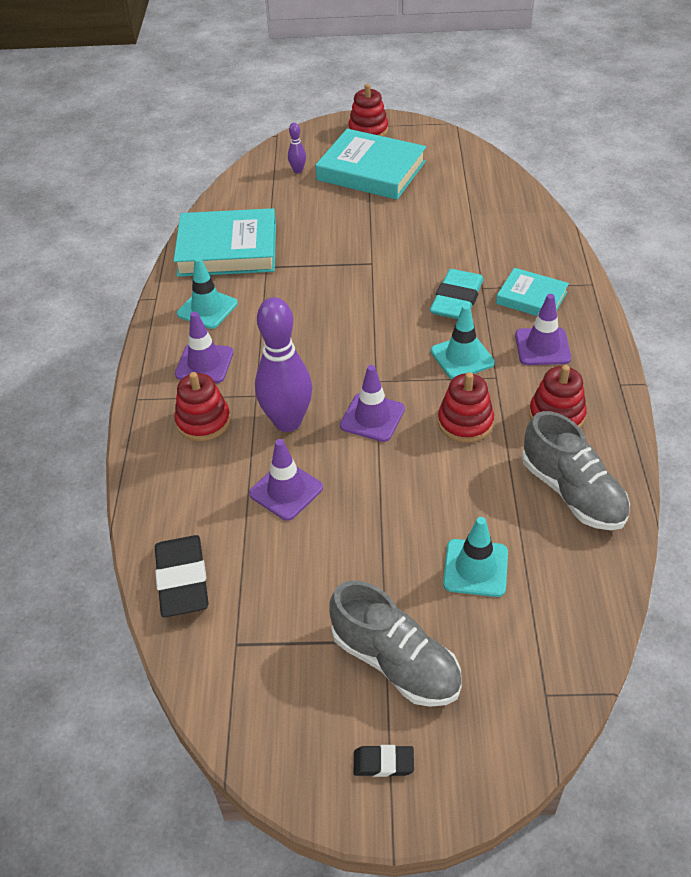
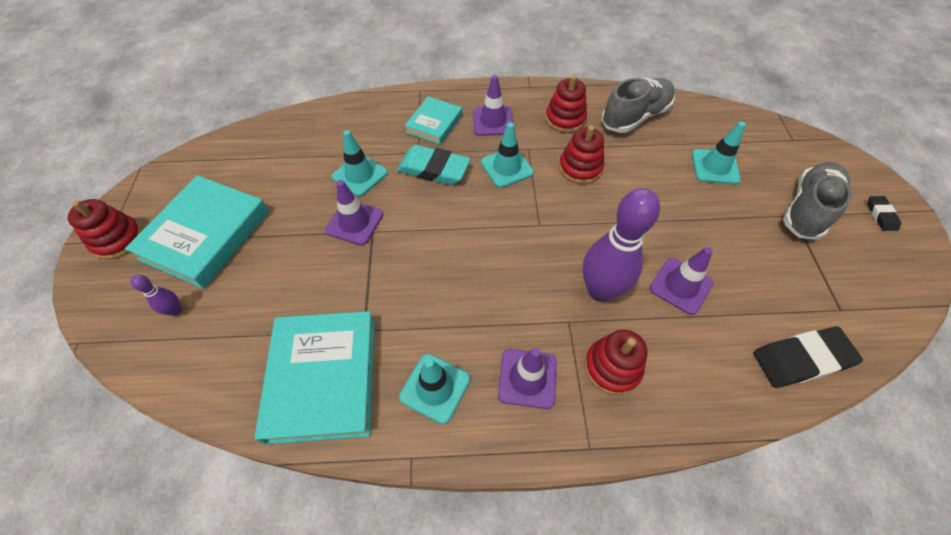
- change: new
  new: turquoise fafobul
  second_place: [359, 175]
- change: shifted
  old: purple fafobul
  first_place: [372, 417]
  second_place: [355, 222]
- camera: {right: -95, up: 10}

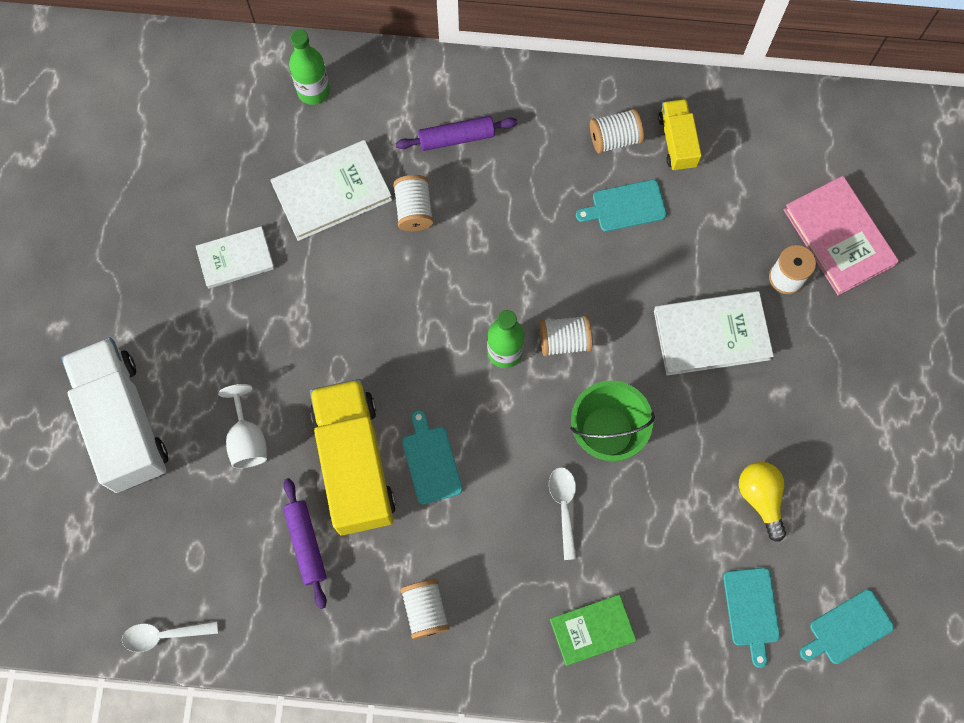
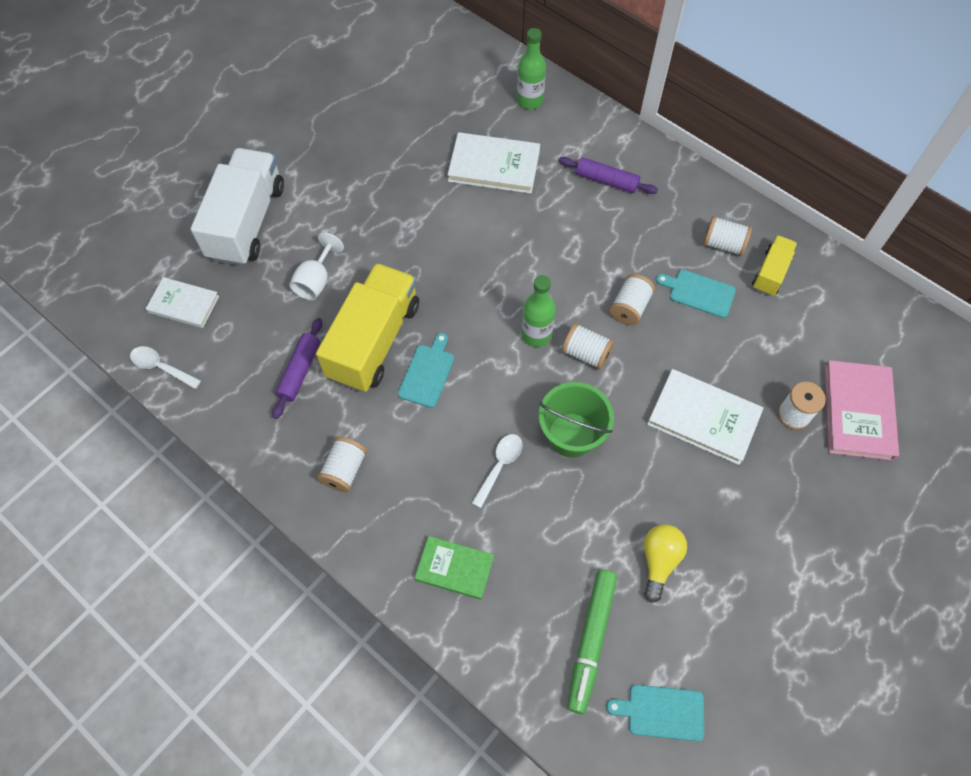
- change: shifted
  old: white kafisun
  first_place: [236, 259]
  second_place: [183, 304]
- change: shifted
  old: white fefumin
  first_place: [414, 209]
  second_place: [630, 307]
- change: swapped
  old: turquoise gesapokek
  new: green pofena
  first_place: [751, 610]
  second_place: [590, 641]
- camera: {right: 35, up: -10}

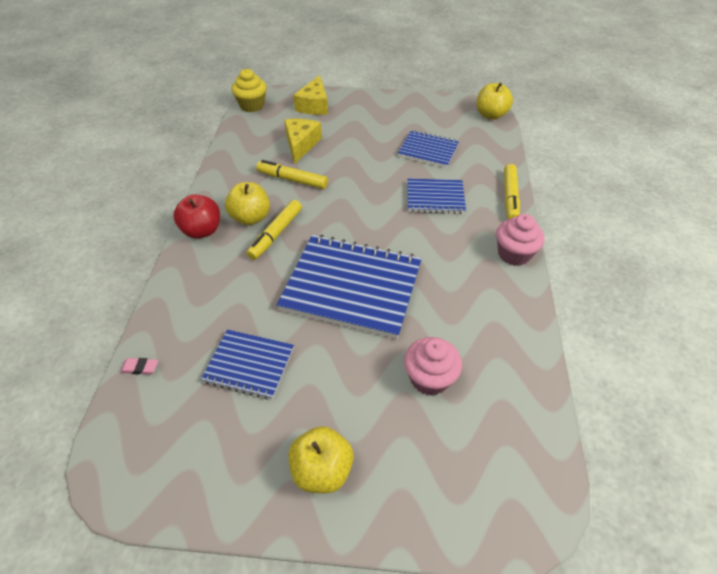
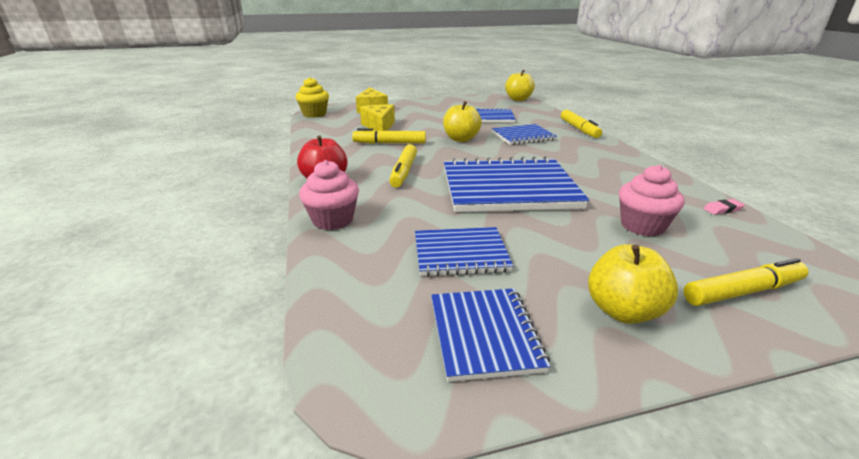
- change: new
  new: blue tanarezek
  second_place: [484, 334]
- change: new
  new: yellow pofena
  second_place: [742, 292]
- change: shifted
  old: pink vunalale
  first_place: [140, 368]
  second_place: [722, 209]
- change: shifted
  old: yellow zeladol
  first_place: [250, 218]
  second_place: [461, 139]
- change: shifted
  old: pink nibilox
  first_place: [514, 254]
  second_place: [333, 220]
- camera: {right: -20, up: -20}

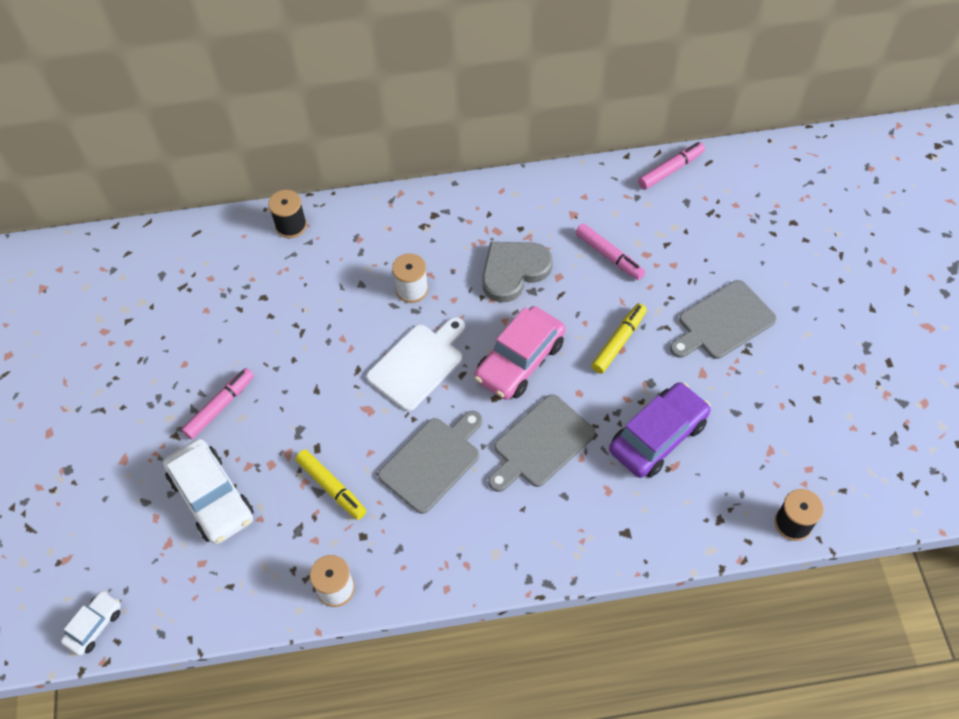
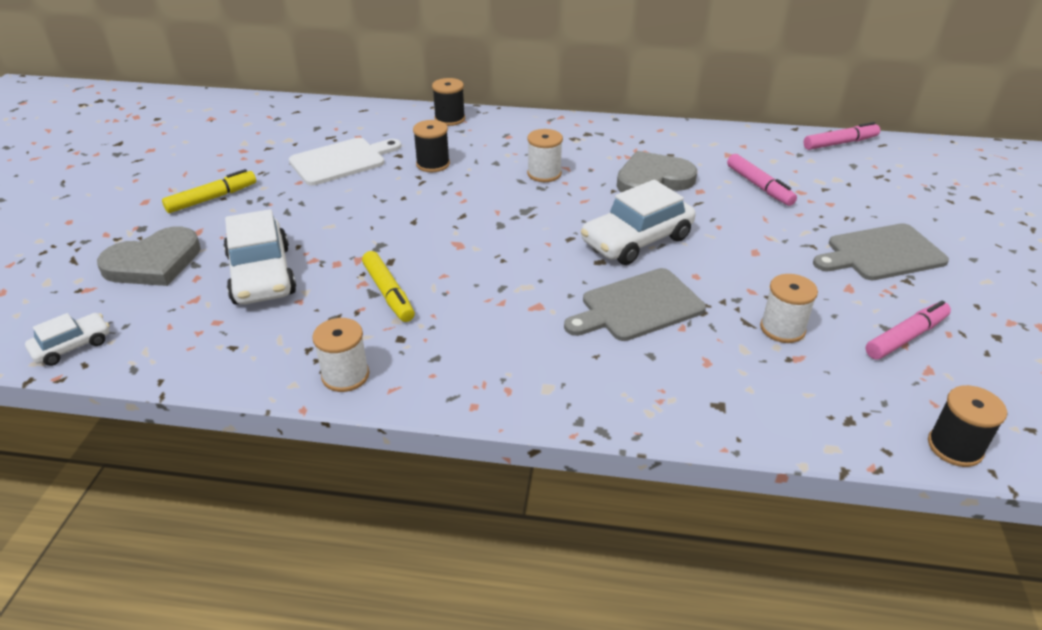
- change: gone
  old: grey gesapokek
  first_place: [432, 461]
- change: new
  new: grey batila
  second_place: [154, 262]
- change: new
  new: black fefumin
  second_place: [433, 164]
- change: shifted
  old: pink pofena
  first_place: [220, 407]
  second_place: [906, 337]
- change: shifted
  old: white gesapokek
  first_place: [418, 364]
  second_place: [341, 161]
- change: shifted
  old: yellow pofena
  first_place: [618, 342]
  second_place: [212, 198]
- change: swapped
  old: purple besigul
  new: white fefumin
  first_place: [658, 436]
  second_place: [782, 329]
- change: repainted
  old: pink besigul
  new: white besigul
  first_place: [519, 361]
  second_place: [636, 240]
- camera: {right: 15, up: -20}

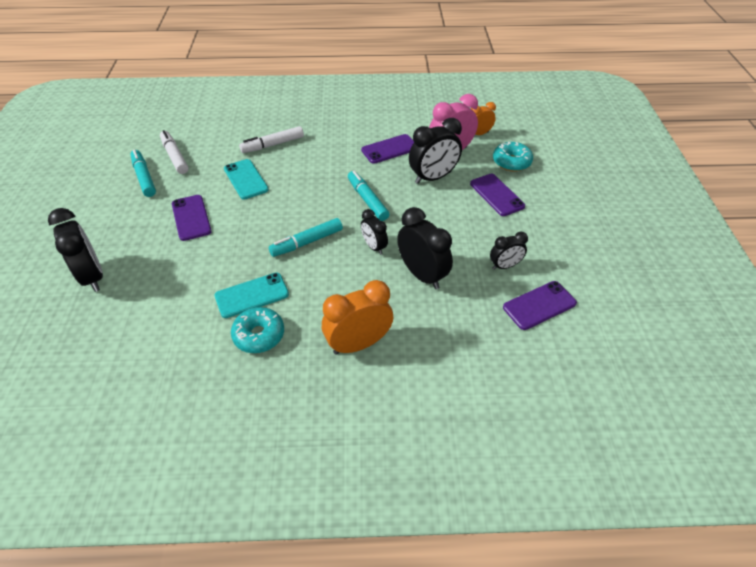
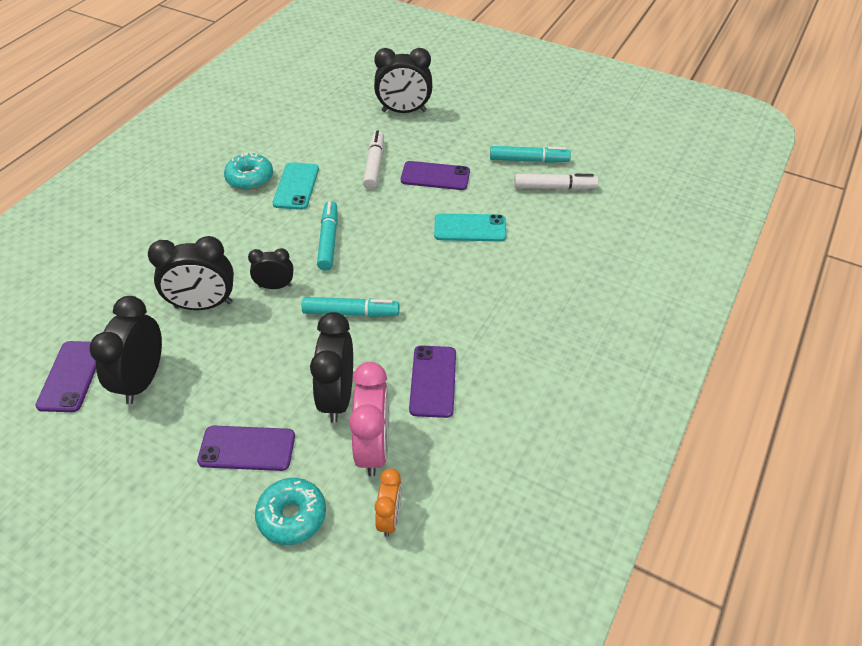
- change: gone
  old: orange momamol
  first_place: [358, 344]
- change: shifted
  old: white pofena
  first_place: [273, 145]
  second_place: [374, 165]
- change: scaled
  old: black momamol
  first_place: [505, 266]
  second_place: [142, 380]
  factor: 1.72
- camera: {right: 120, up: 0}

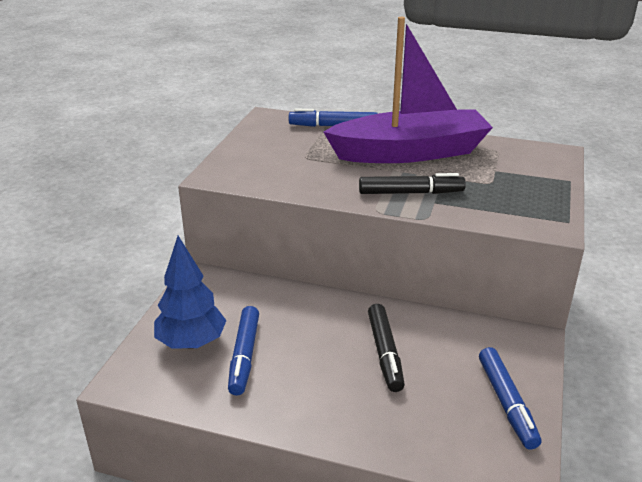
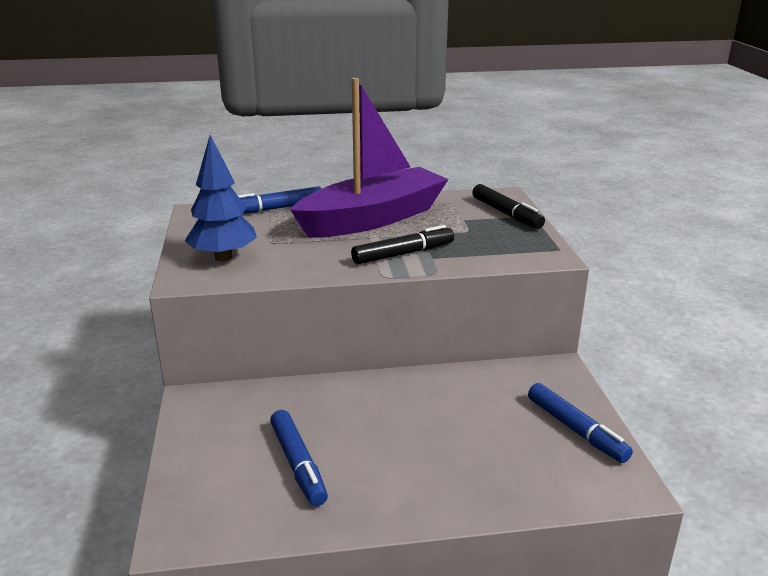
- change: shifted
  old: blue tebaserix
  first_place: [192, 343]
  second_place: [223, 257]
- change: shifted
  old: black pofena
  first_place: [385, 352]
  second_place: [506, 214]
- camera: {right: -25, up: -5}

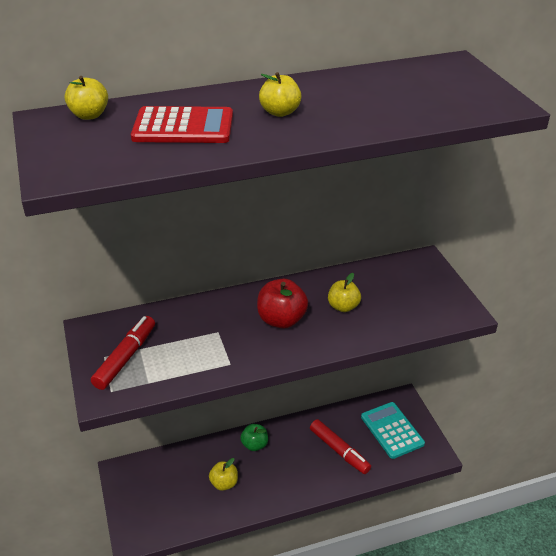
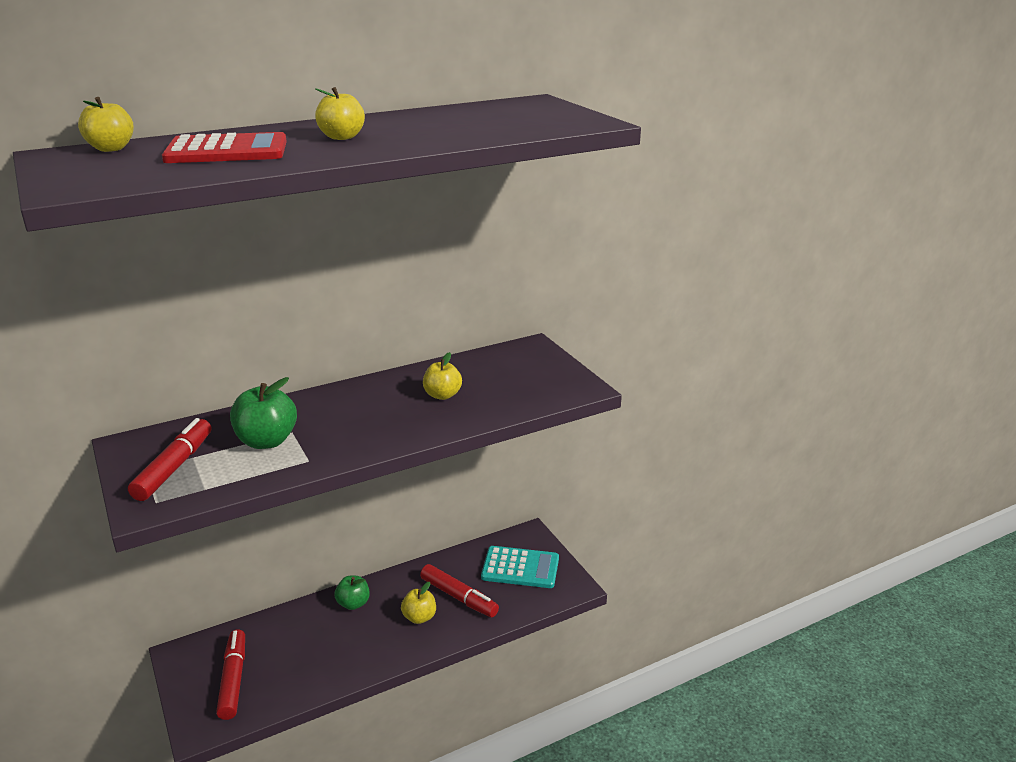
- change: gone
  old: red zeladol
  first_place: [281, 320]
- change: new
  new: red pofena
  second_place: [233, 679]
- change: new
  new: green zeladol
  second_place: [267, 441]
- change: shifted
  old: yellow zeladol
  first_place: [224, 483]
  second_place: [419, 617]
- change: rotated
  old: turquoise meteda
  first_place: [392, 430]
  second_place: [520, 568]
  degrees: 135
- camera: {right: -10, up: -10}

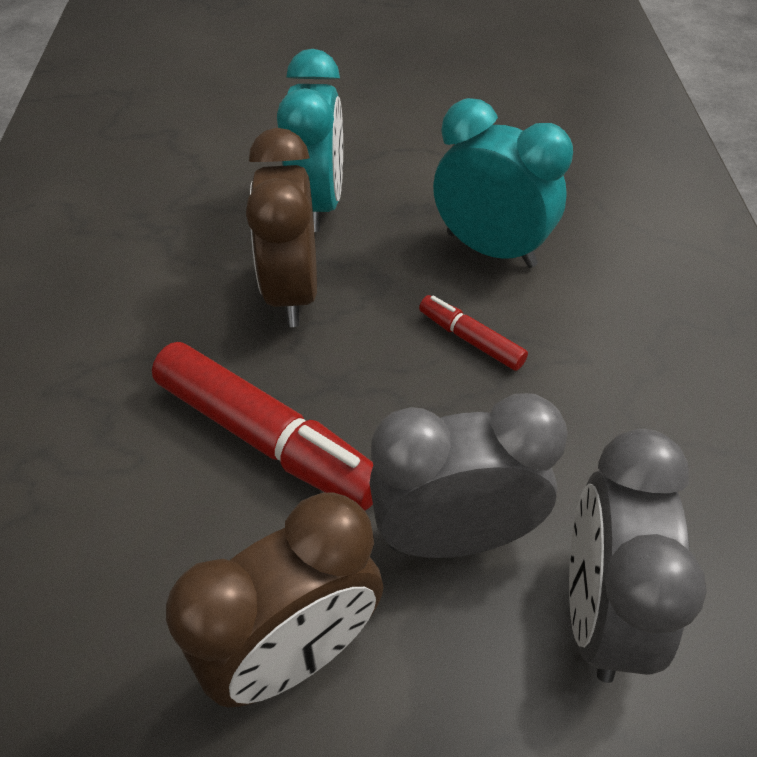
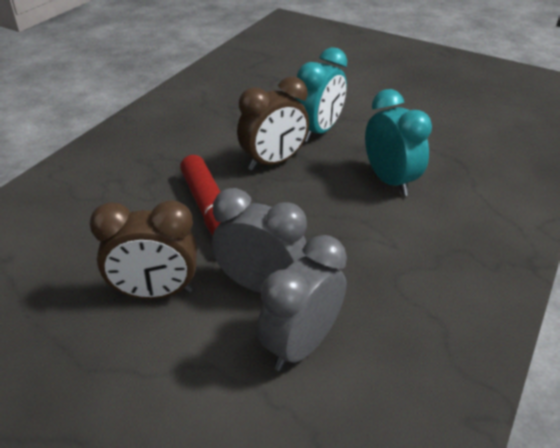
- change: gone
  old: red pofena
  first_place: [470, 339]
- change: rotated
  old: brown momamol
  first_place: [293, 292]
  second_place: [273, 162]
  degrees: -150
- camera: {right: 30, up: -10}

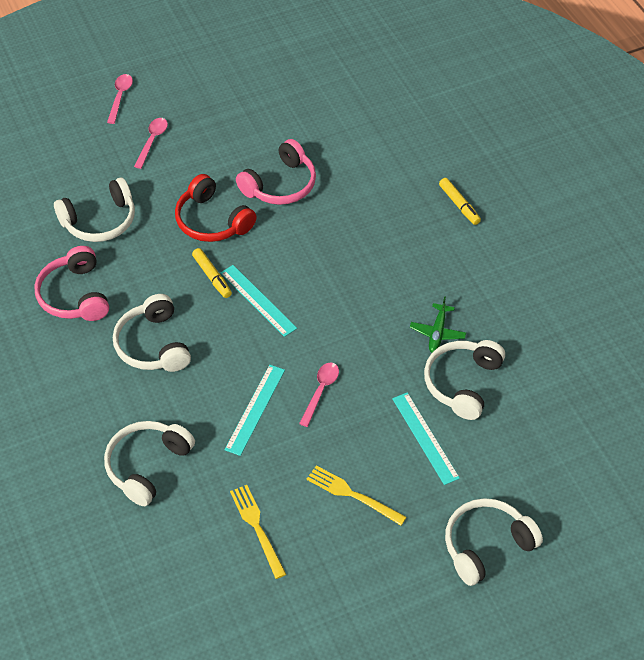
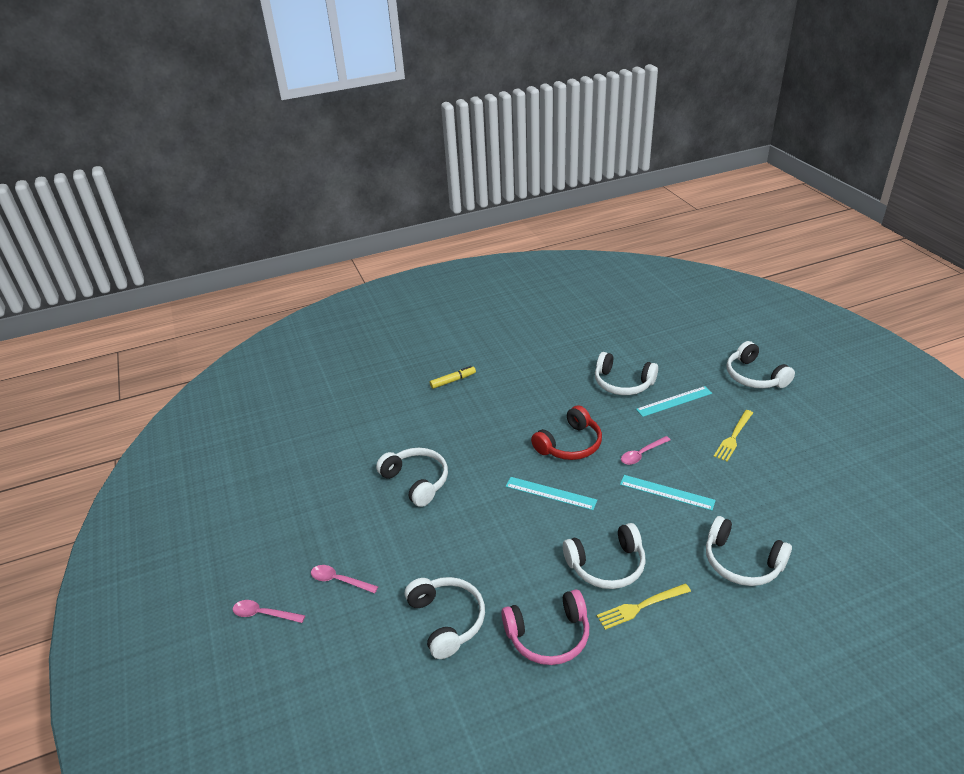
- change: gone
  old: yellow pofena
  first_place: [212, 276]
- change: gone
  old: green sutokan
  first_place: [437, 332]
- change: shifted
  old: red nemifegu
  first_place: [212, 221]
  second_place: [569, 444]
- change: shifted
  old: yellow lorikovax
  first_place: [257, 527]
  second_place: [640, 606]
- change: repainted
  old: pink nemifegu
  new: white nemifegu
  first_place: [280, 184]
  second_place: [416, 481]
- change: rotated
  old: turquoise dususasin
  first_place: [258, 300]
  second_place: [550, 493]
  degrees: 60
- change: rotated
  old: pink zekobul
  first_place: [320, 391]
  second_place: [642, 454]
  degrees: -60
- camera: {right: -85, up: -15}

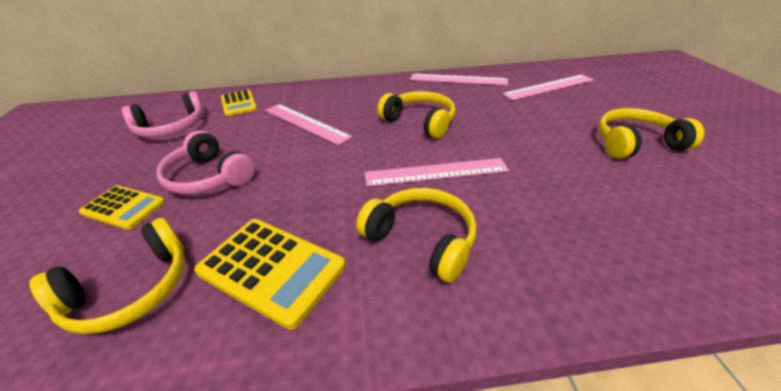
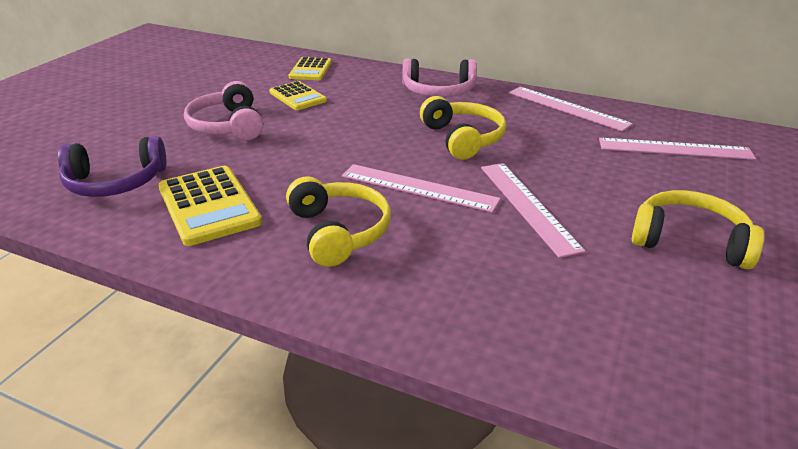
- change: shifted
  old: yellow meteda
  first_place: [124, 207]
  second_place: [297, 97]
- change: shifted
  old: pink nemifegu
  first_place: [172, 128]
  second_place: [438, 91]
- change: shifted
  old: pink dususasin
  first_place: [306, 123]
  second_place: [527, 206]
- change: repainted
  old: yellow nemifegu
  new: purple nemifegu
  first_place: [131, 290]
  second_place: [115, 182]
- camera: {right: 30, up: -5}

